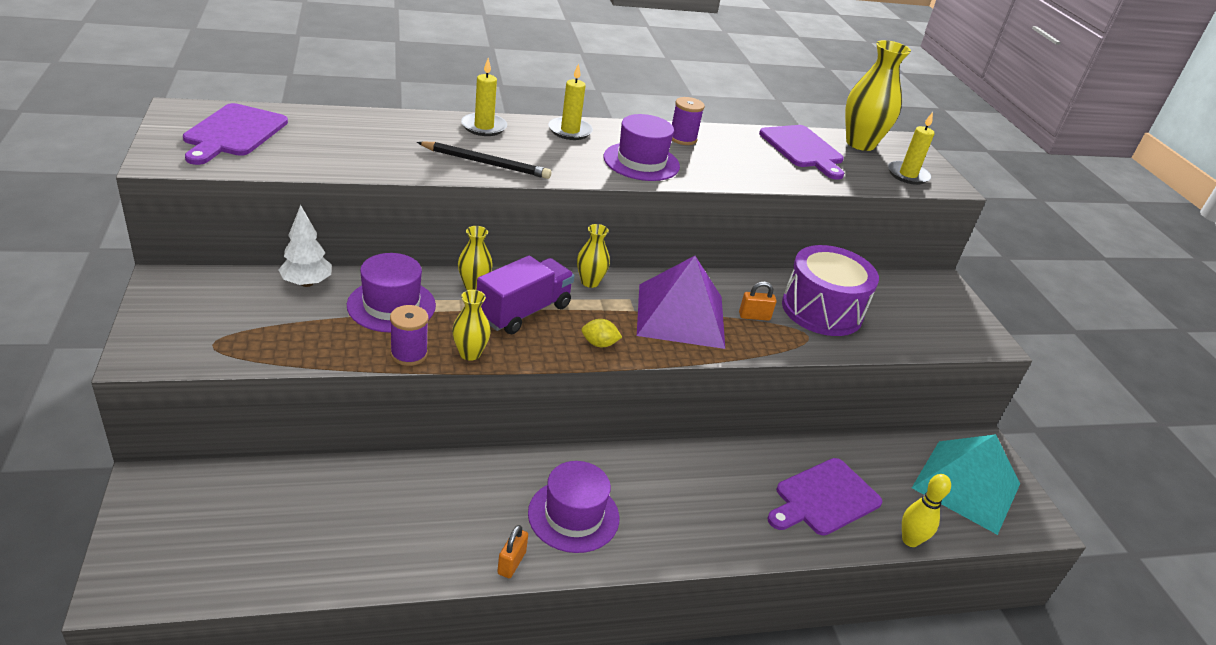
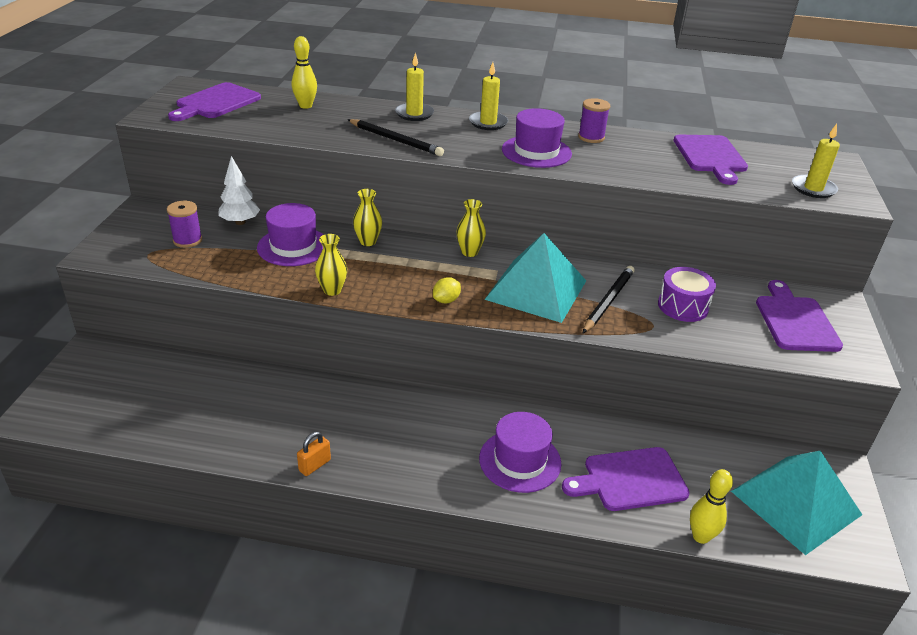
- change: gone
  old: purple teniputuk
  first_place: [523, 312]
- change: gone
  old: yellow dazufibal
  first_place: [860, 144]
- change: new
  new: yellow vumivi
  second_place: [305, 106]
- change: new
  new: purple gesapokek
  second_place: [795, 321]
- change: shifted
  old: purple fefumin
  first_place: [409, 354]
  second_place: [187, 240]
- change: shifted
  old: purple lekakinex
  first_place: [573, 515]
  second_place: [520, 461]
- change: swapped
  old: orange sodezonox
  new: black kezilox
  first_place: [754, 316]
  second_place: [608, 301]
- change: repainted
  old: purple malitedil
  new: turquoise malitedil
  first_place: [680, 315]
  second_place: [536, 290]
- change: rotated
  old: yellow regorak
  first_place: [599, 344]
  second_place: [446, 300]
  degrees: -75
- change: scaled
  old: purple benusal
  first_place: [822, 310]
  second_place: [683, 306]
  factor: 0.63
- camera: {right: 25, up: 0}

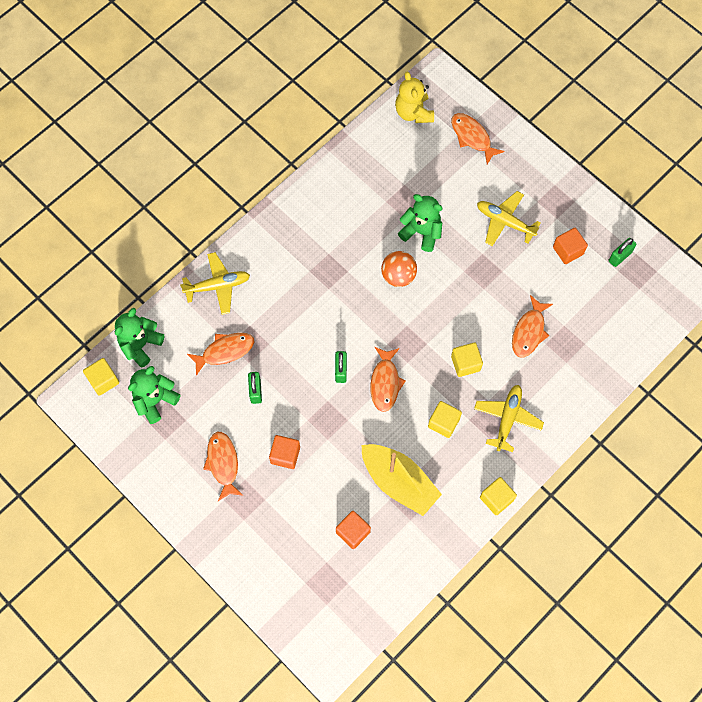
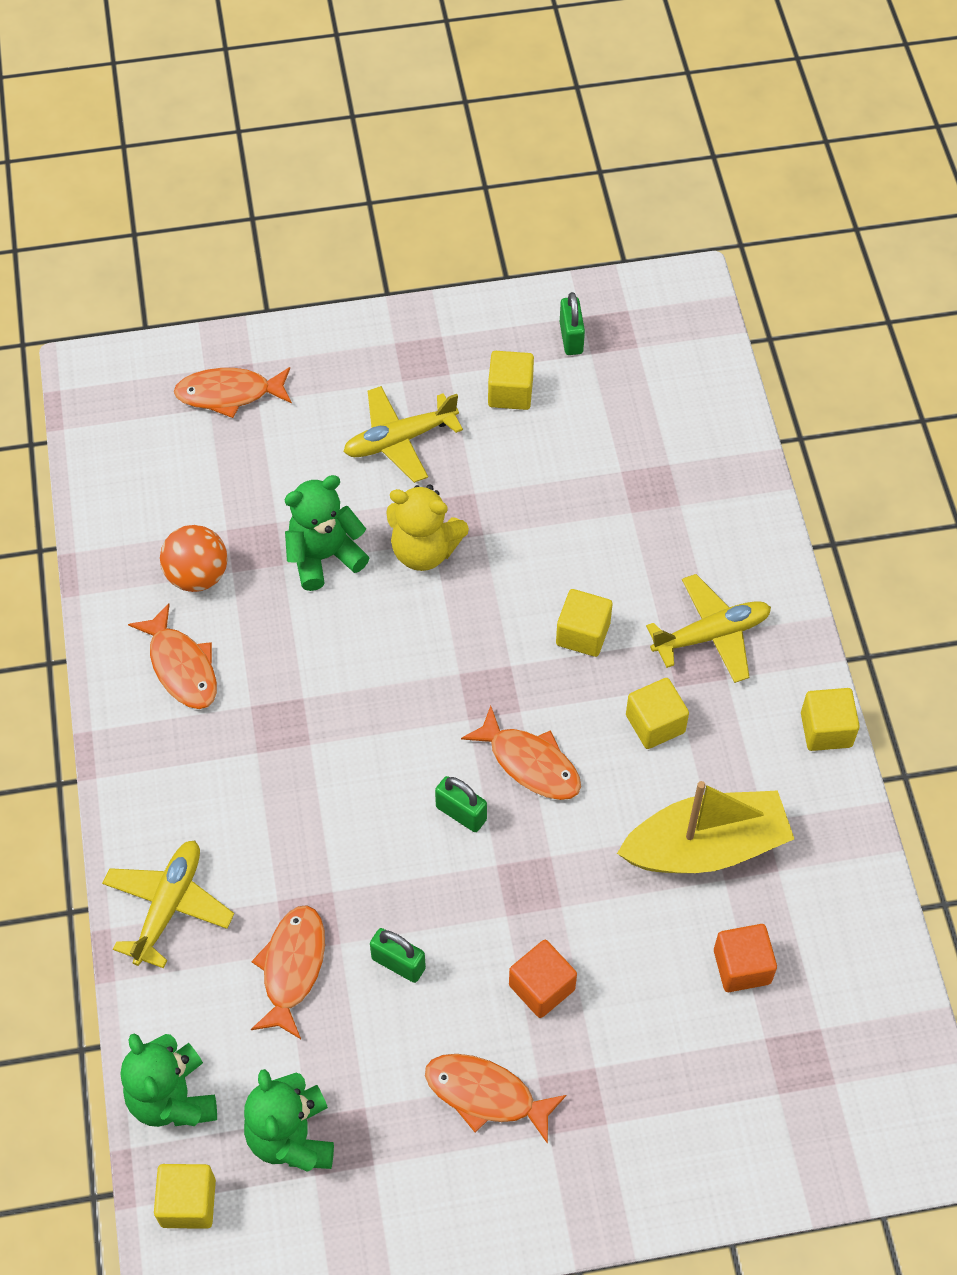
- change: shifted
  old: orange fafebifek
  first_place: [398, 276]
  second_place: [197, 575]
- change: shifted
  old: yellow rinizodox
  first_place: [413, 112]
  second_place: [424, 550]
- change: shifted
  old: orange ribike
  first_place: [529, 331]
  second_place: [181, 666]
- change: repainted
  old: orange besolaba
  new: yellow besolaba
  first_place: [568, 250]
  second_place: [510, 393]
- change: rotated
  old: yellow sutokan
  first_place: [507, 419]
  second_place: [711, 635]
  degrees: 105
- camera: {right: -55, up: -10}

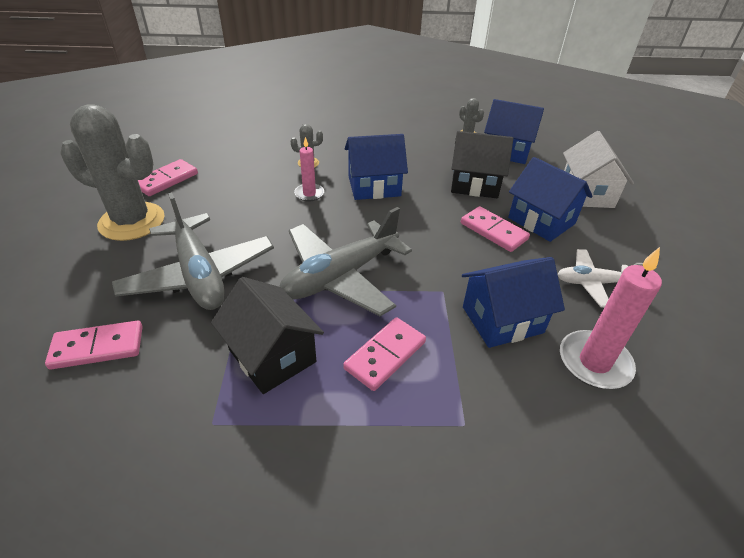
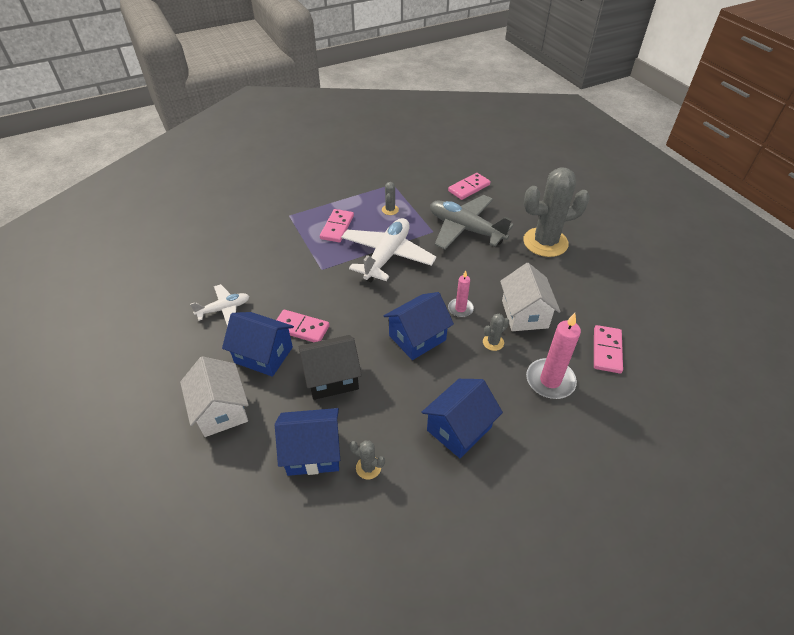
- change: new
  new: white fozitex
  second_place: [524, 314]
- change: shifted
  old: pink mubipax
  first_place: [166, 180]
  second_place: [607, 350]
- change: shifted
  old: blue fozitex
  first_place: [502, 319]
  second_place: [459, 429]
- change: shifted
  old: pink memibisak
  first_place: [594, 362]
  second_place: [550, 380]
- change: swapped
  old: black fozitex
  new: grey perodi
  first_place: [272, 356]
  second_place: [390, 210]
- change: repainted
  old: grey sutokan
  new: white sutokan
  first_place: [340, 276]
  second_place: [387, 256]
- camera: {right: 155, up: 5}

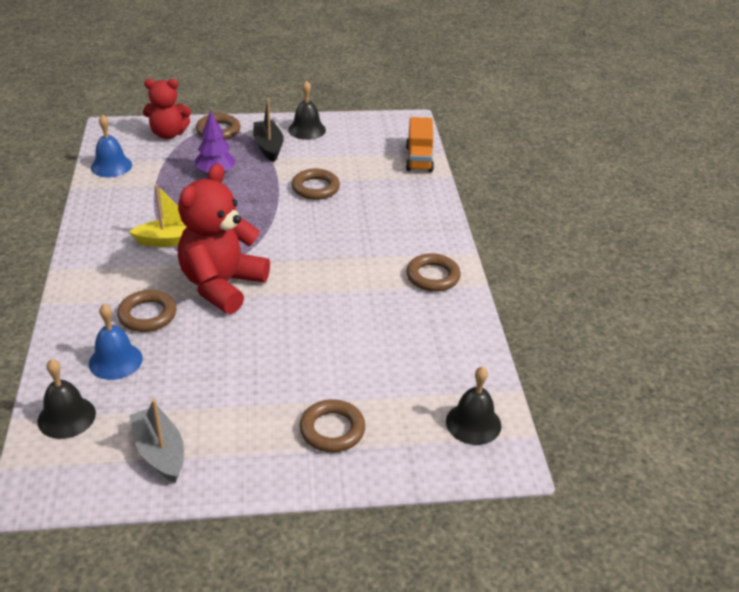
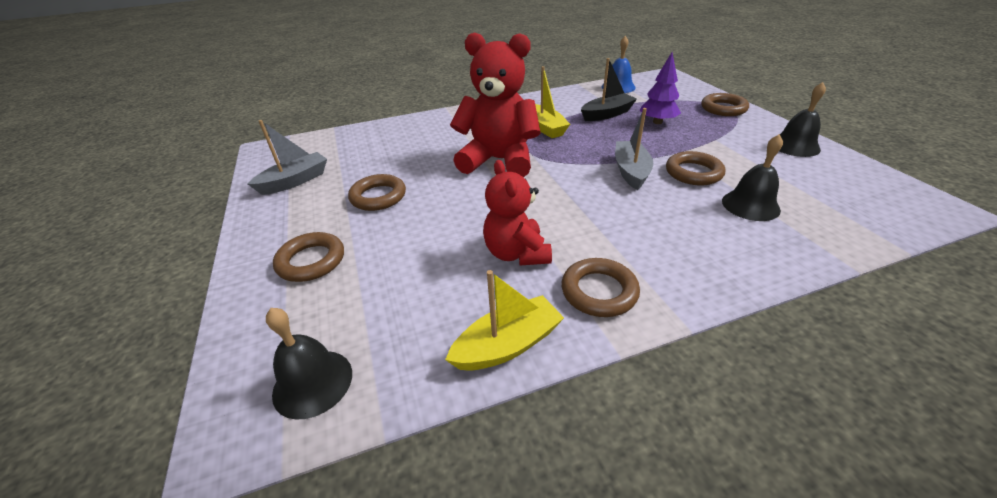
- change: gone
  old: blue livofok
  first_place: [115, 361]
- change: gone
  old: orange teniputuk
  first_place: [419, 159]
- change: new
  new: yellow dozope
  second_place: [507, 345]
- change: new
  new: grey dozope
  second_place: [631, 171]
- change: shifted
  old: black livofok
  first_place: [66, 417]
  second_place: [750, 205]
- change: shifted
  old: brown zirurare
  first_place: [147, 315]
  second_place: [378, 197]
- change: shifted
  old: red rinizodox
  first_place: [168, 134]
  second_place: [517, 253]
- change: shifted
  old: black dozope
  first_place: [268, 147]
  second_place: [607, 114]
- camera: {right: 80, up: 0}

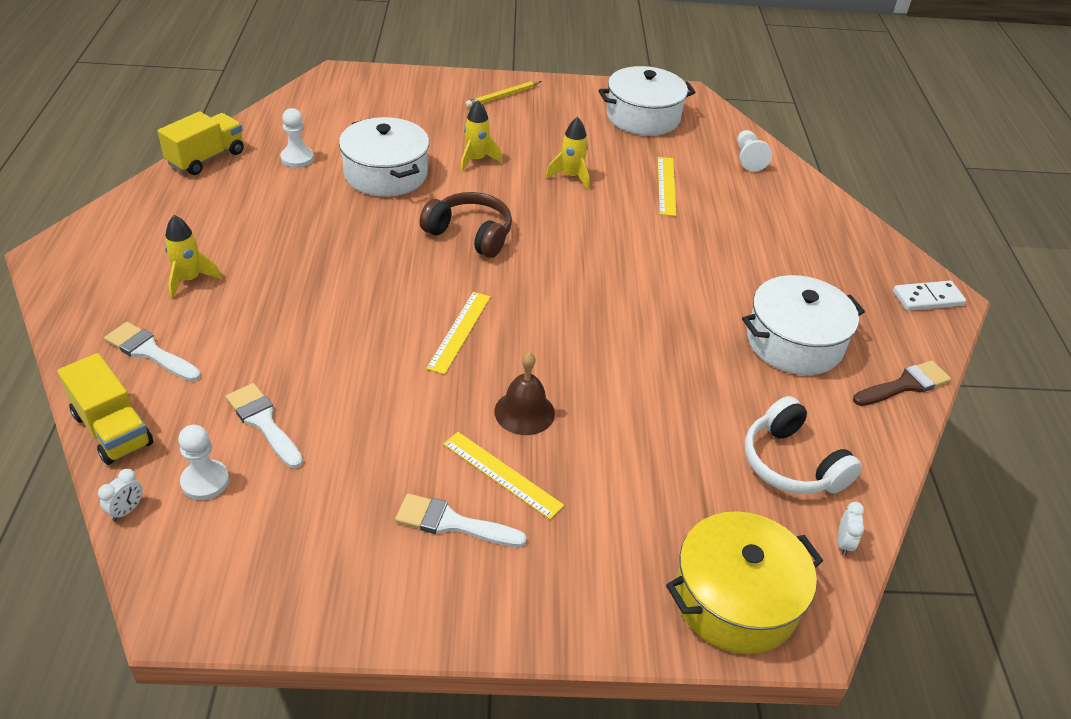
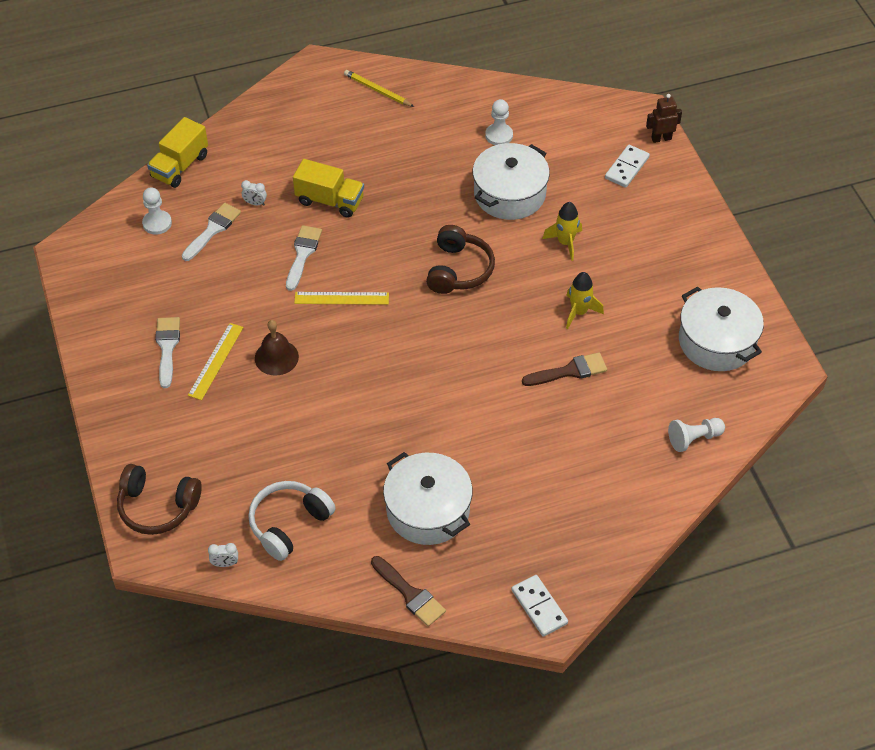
- change: gone
  old: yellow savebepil
  first_place: [189, 280]
- change: gone
  old: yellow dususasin
  first_place: [666, 186]
- change: new
  new: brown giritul
  second_place: [569, 371]
- change: new
  new: white mubipax
  second_place: [626, 168]
- change: new
  new: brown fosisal
  second_place: [661, 138]
- change: shifted
  old: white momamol
  first_place: [127, 510]
  second_place: [255, 203]
- change: shifted
  old: white giritul
  first_place: [149, 352]
  second_place: [302, 254]
- change: shifted
  old: yellow teniputuk
  first_place: [206, 158]
  second_place: [330, 201]
- change: shifted
  old: yellow kezilox
  first_place: [503, 96]
  second_place: [377, 90]
- change: swapped
  old: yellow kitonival
  new: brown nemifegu
  first_place: [735, 599]
  second_place: [157, 507]
- camera: {right: 75, up: 10}

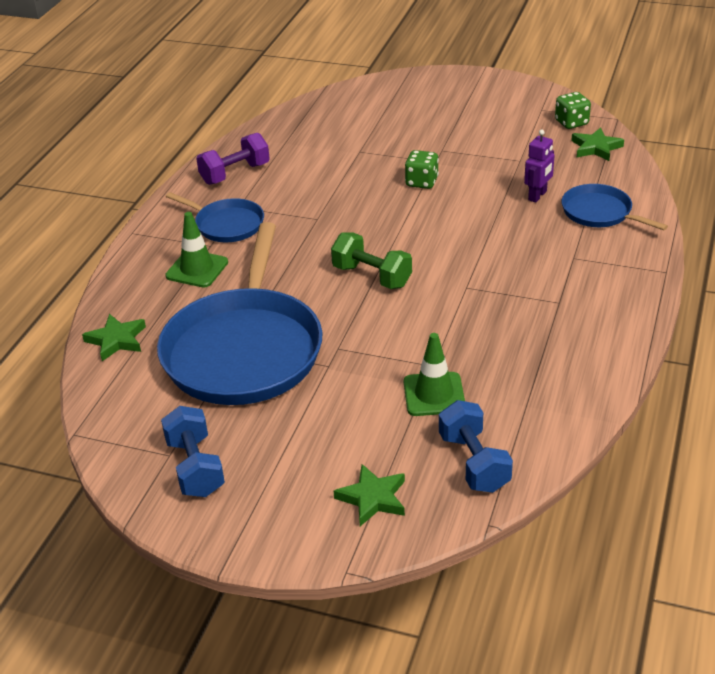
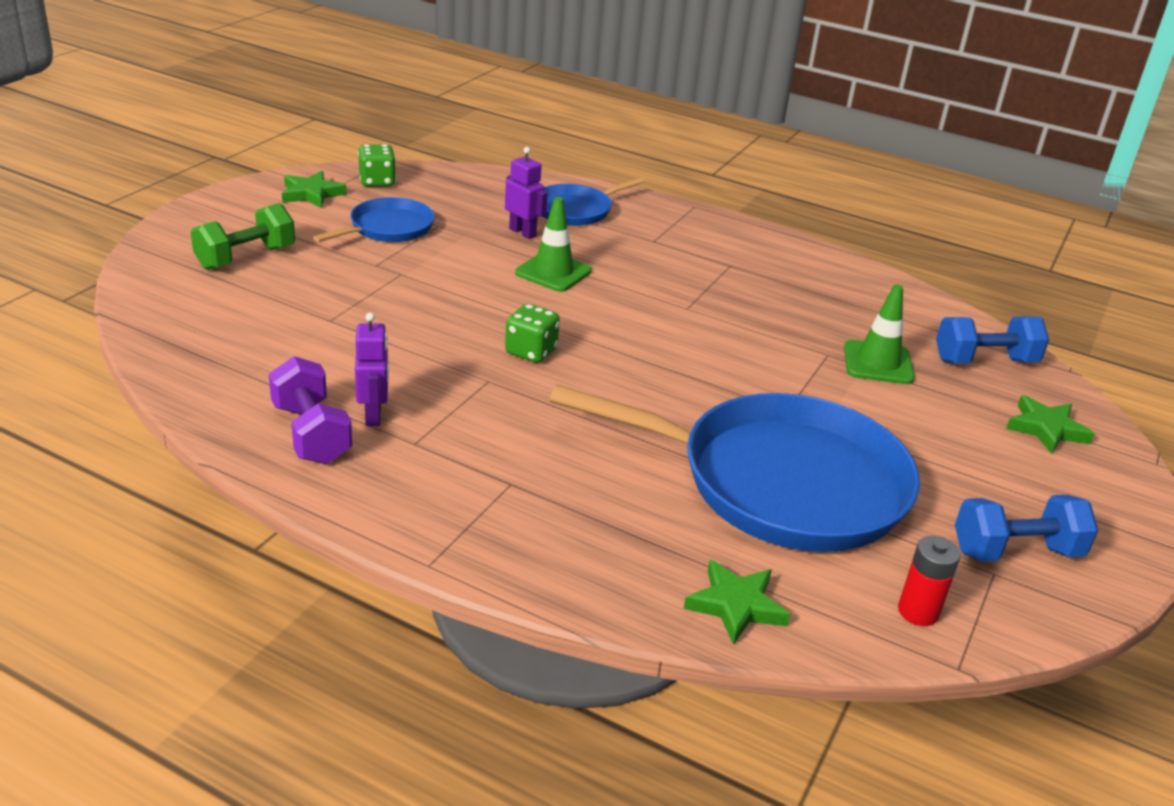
- change: new
  new: purple fosisal
  second_place: [373, 415]
- change: new
  new: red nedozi
  second_place: [918, 612]
- change: shifted
  old: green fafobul
  first_place: [197, 269]
  second_place: [553, 272]
- change: shifted
  old: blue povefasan
  first_place: [227, 224]
  second_place: [388, 228]
- change: shifted
  old: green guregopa
  first_place: [372, 276]
  second_place: [246, 258]
- change: shifted
  old: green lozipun
  first_place: [422, 182]
  second_place: [531, 351]
- change: shifted
  old: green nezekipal
  first_place: [596, 148]
  second_place: [311, 194]
- camera: {right: -85, up: -5}

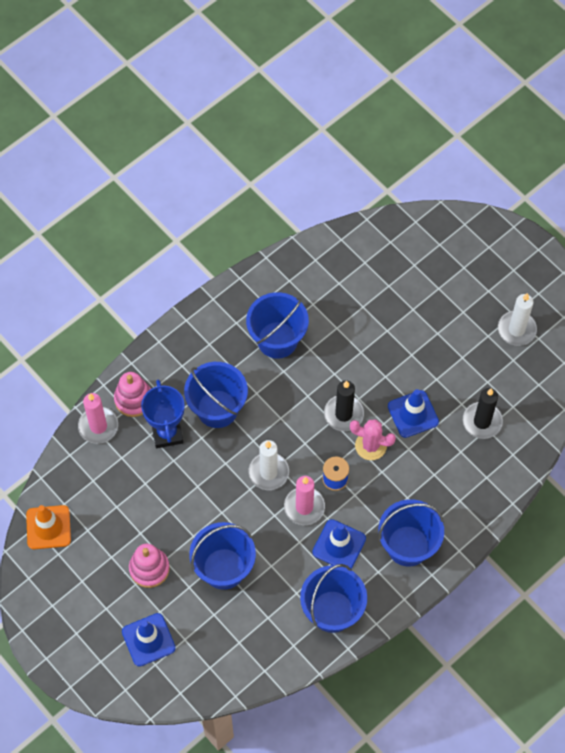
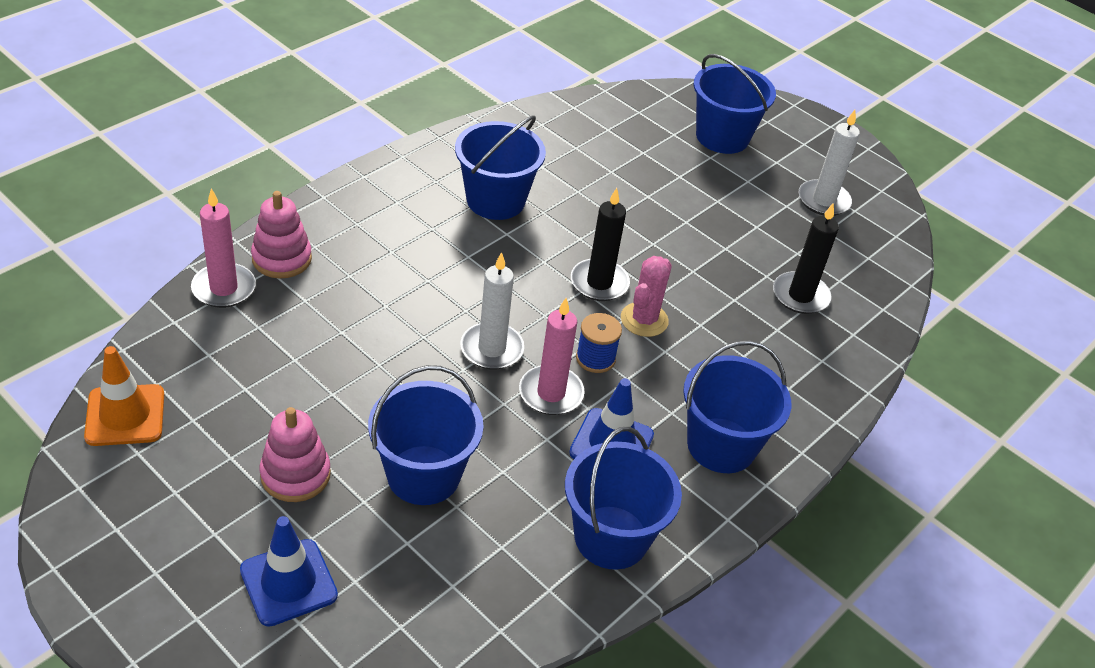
- change: gone
  old: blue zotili
  first_place: [167, 433]
- change: gone
  old: blue fafobul
  first_place: [413, 414]
- change: shifted
  old: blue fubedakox
  first_place: [217, 409]
  second_place: [722, 137]
- change: rotated
  old: pink perodi
  first_place: [370, 445]
  second_place: [644, 320]
  degrees: -75
- camera: {right: -10, up: -20}

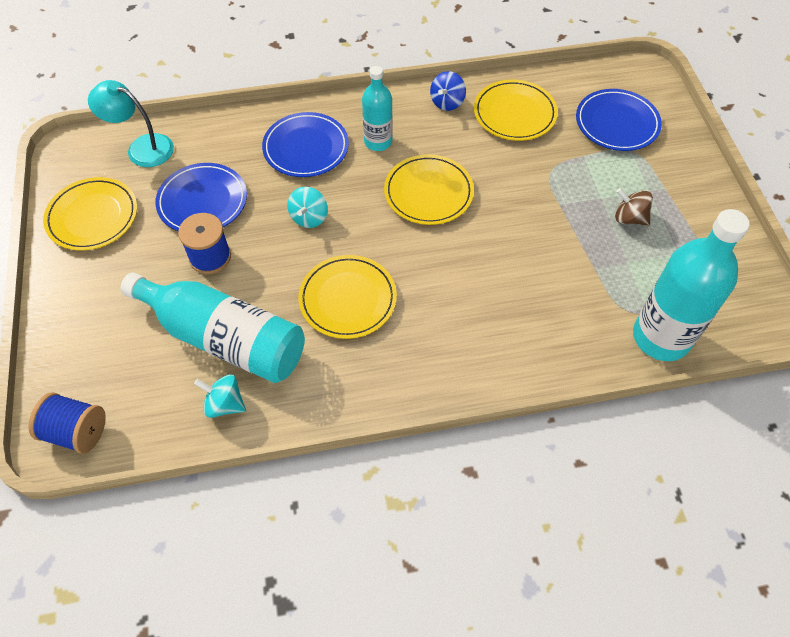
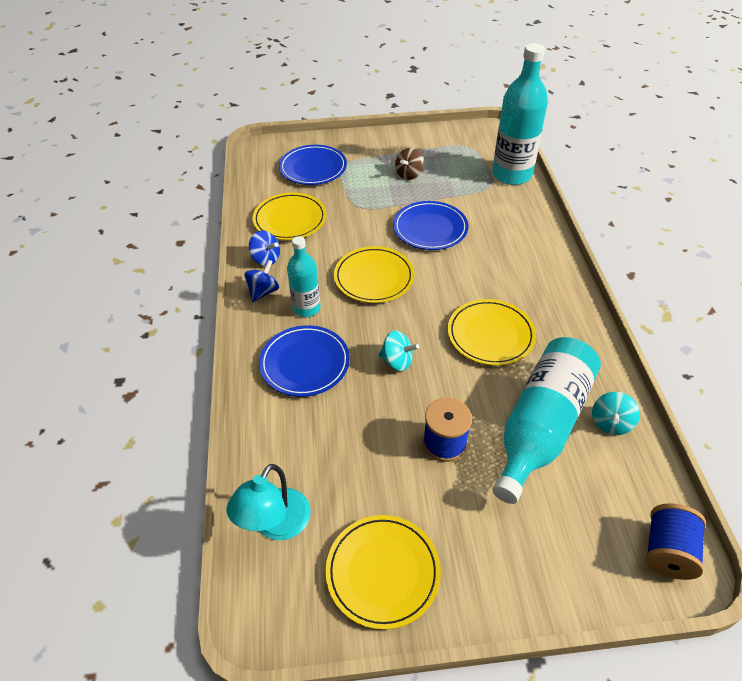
- change: new
  new: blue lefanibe
  second_place: [263, 292]
- change: shifted
  old: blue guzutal
  first_place: [202, 201]
  second_place: [430, 228]
- camera: {right: -85, up: -10}

